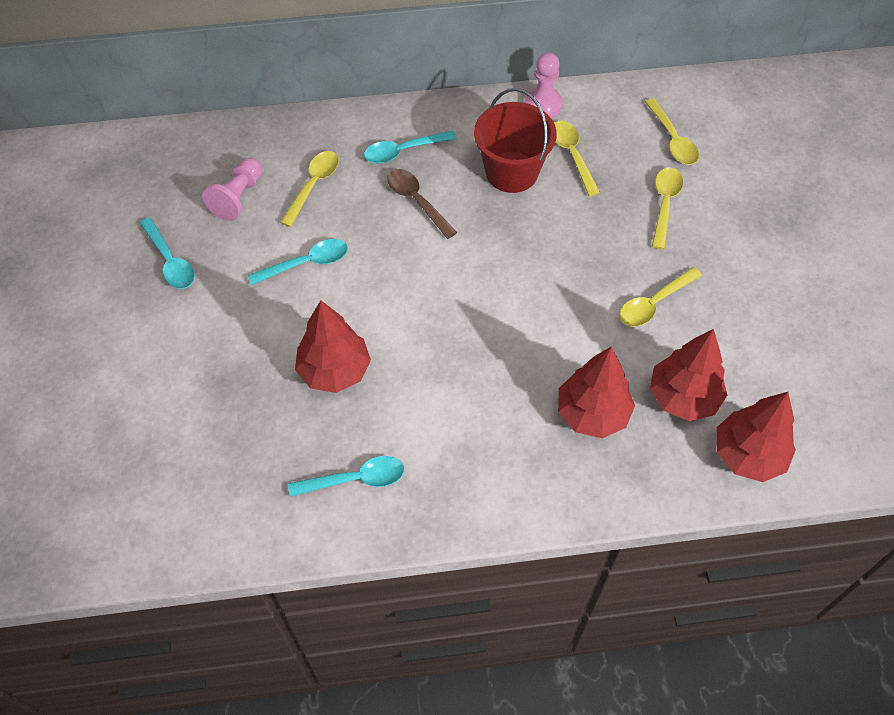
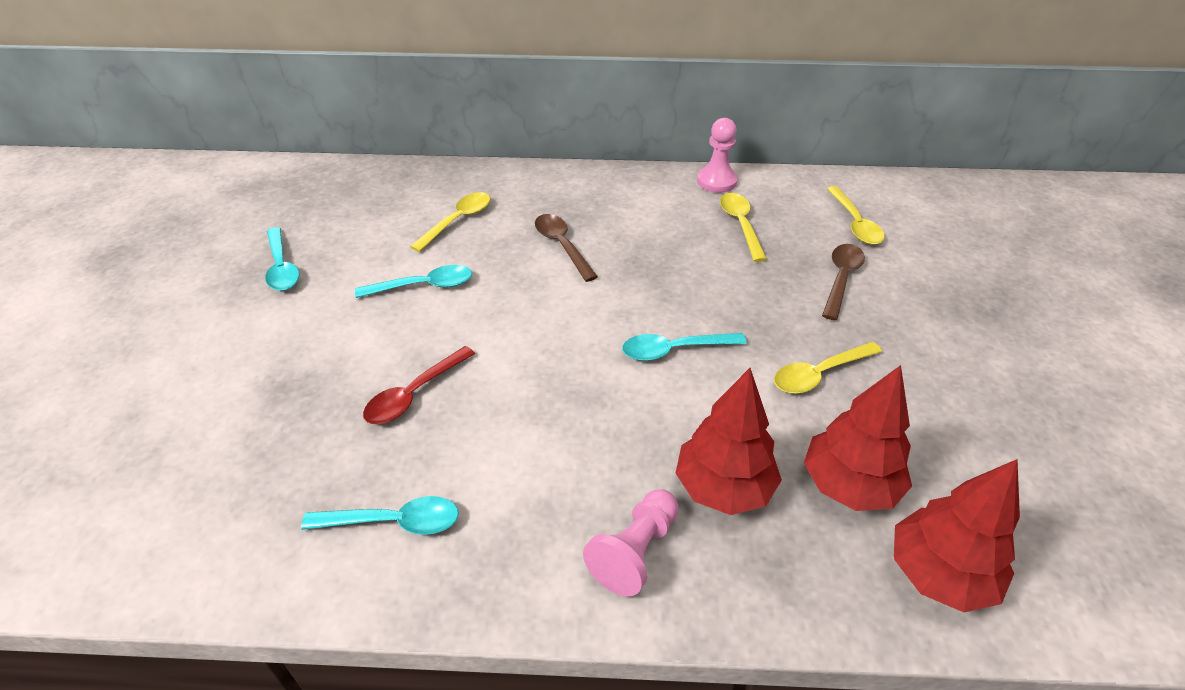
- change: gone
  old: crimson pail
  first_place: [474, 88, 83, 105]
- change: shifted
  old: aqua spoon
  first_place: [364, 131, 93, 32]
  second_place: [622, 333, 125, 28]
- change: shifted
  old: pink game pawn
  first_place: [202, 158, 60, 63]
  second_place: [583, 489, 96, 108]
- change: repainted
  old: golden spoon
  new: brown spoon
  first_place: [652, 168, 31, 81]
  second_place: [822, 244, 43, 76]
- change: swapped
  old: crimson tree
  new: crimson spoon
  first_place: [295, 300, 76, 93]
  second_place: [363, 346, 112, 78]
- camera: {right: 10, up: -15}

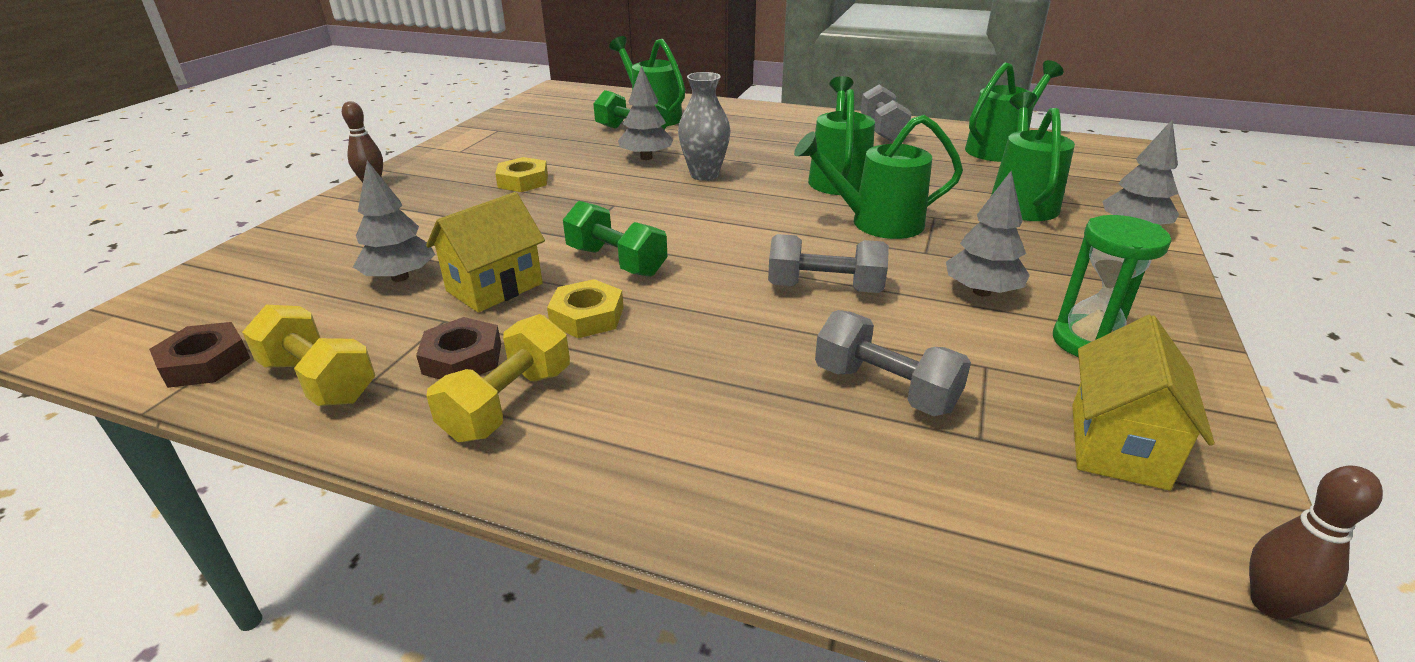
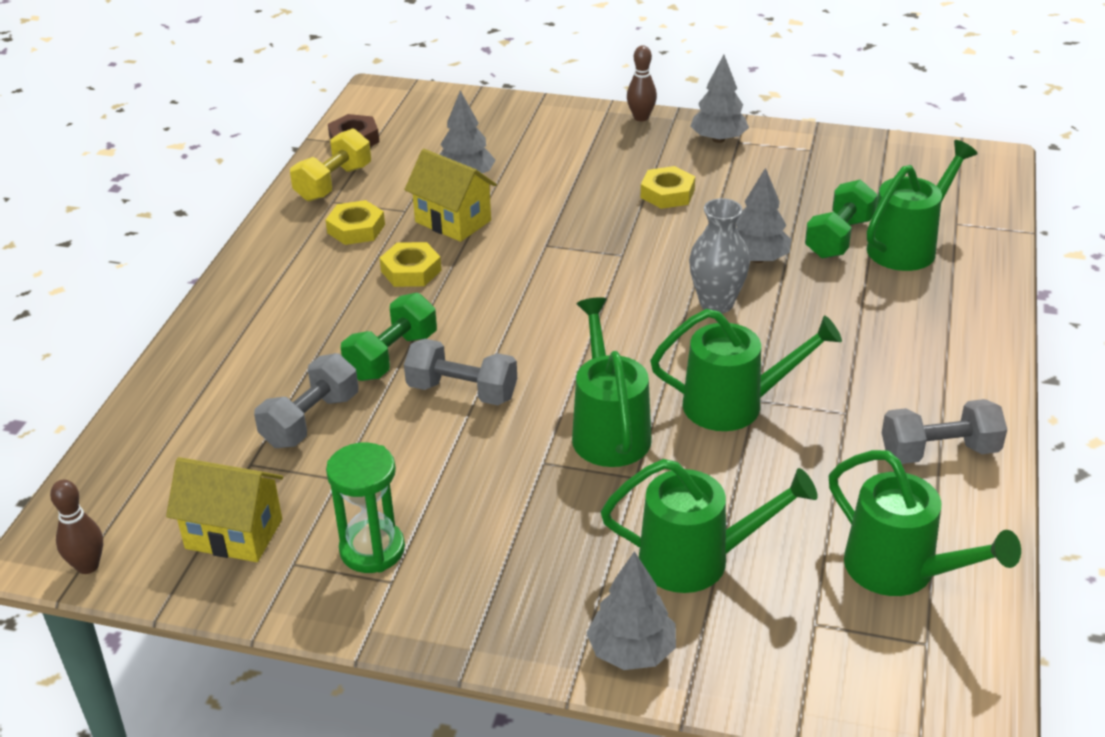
- change: shifted
  old: gray tree
  first_place: [946, 171, 84, 126]
  second_place: [690, 55, 59, 88]
- change: shifted
  old: leaf-green free weight
  first_place: [563, 201, 104, 76]
  second_place: [341, 293, 96, 88]
- change: rotated
  old: gray free weight
  first_place: [768, 234, 121, 59]
  second_place: [404, 339, 113, 66]
  degrees: -75
- change: gone
  old: golden free weight
  first_place: [426, 314, 144, 128]
- change: repainted
  old: brown hexagon nut
  new: golden hexagon nut
  first_place: [416, 317, 85, 62]
  second_place: [326, 200, 59, 45]
- camera: {right: 85, up: 5}

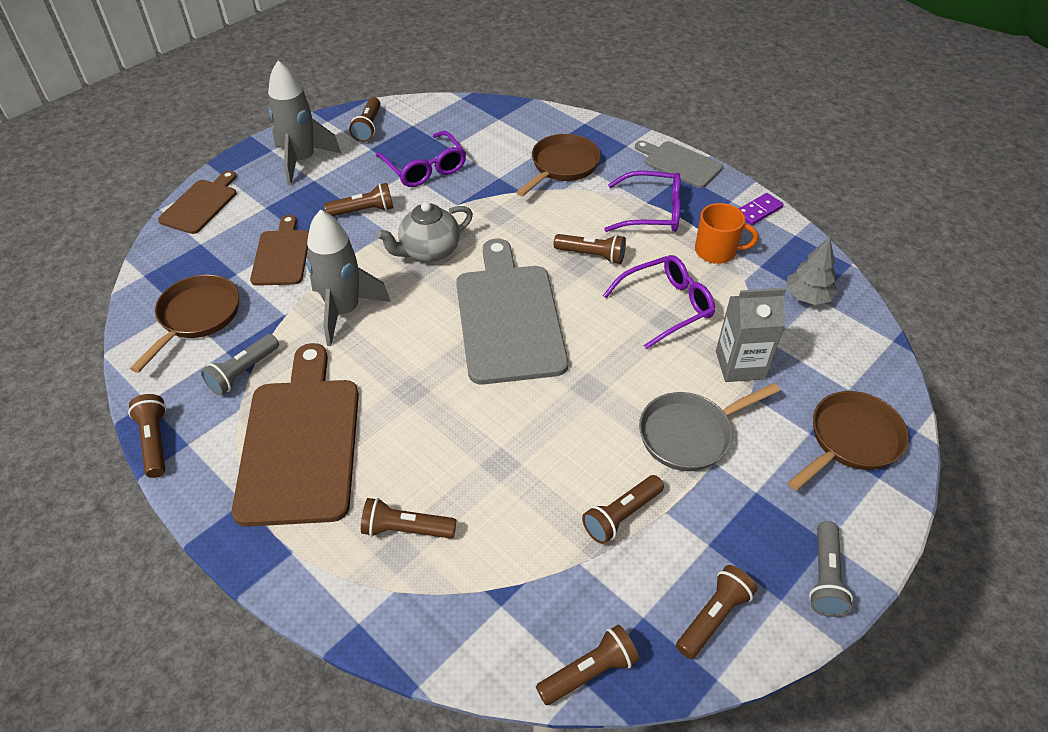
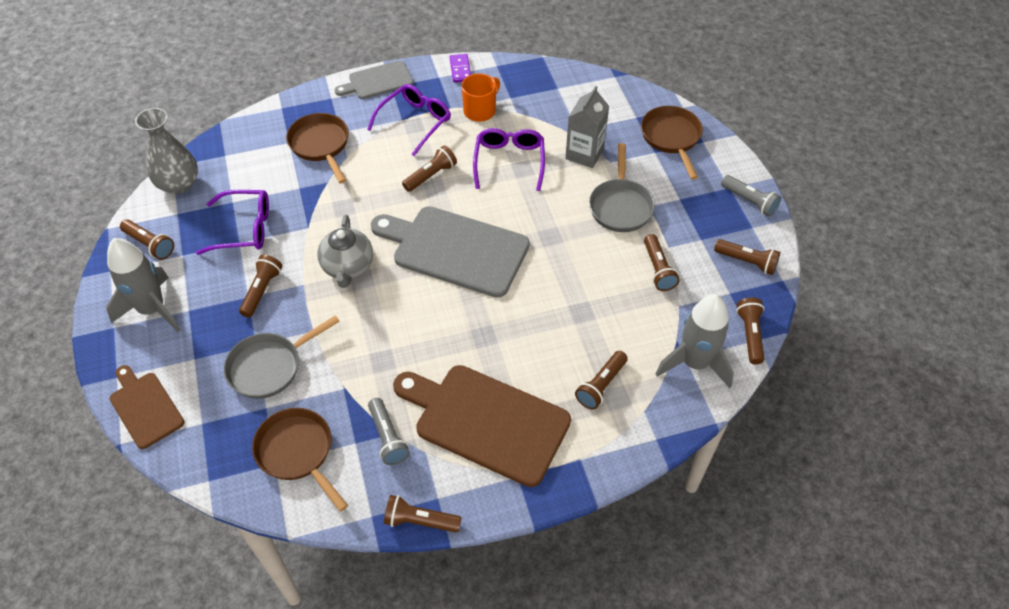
- change: shifted
  old: gray toy rocket
  first_place: [306, 209, 85, 137]
  second_place: [656, 294, 78, 94]
- change: swapped
  old: brown chopping board
  new: gray skillet
  first_place: [250, 215, 59, 71]
  second_place: [224, 315, 116, 84]
- change: gone
  old: gray tree
  first_place: [787, 237, 51, 68]
- change: rotated
  old: brown pocket torch
  first_place: [676, 565, 81, 94]
  second_place: [714, 239, 66, 36]
  degrees: 135
- change: new
  new: gray tall vase
  second_place: [135, 108, 63, 86]
- camera: {right: -60, up: 5}

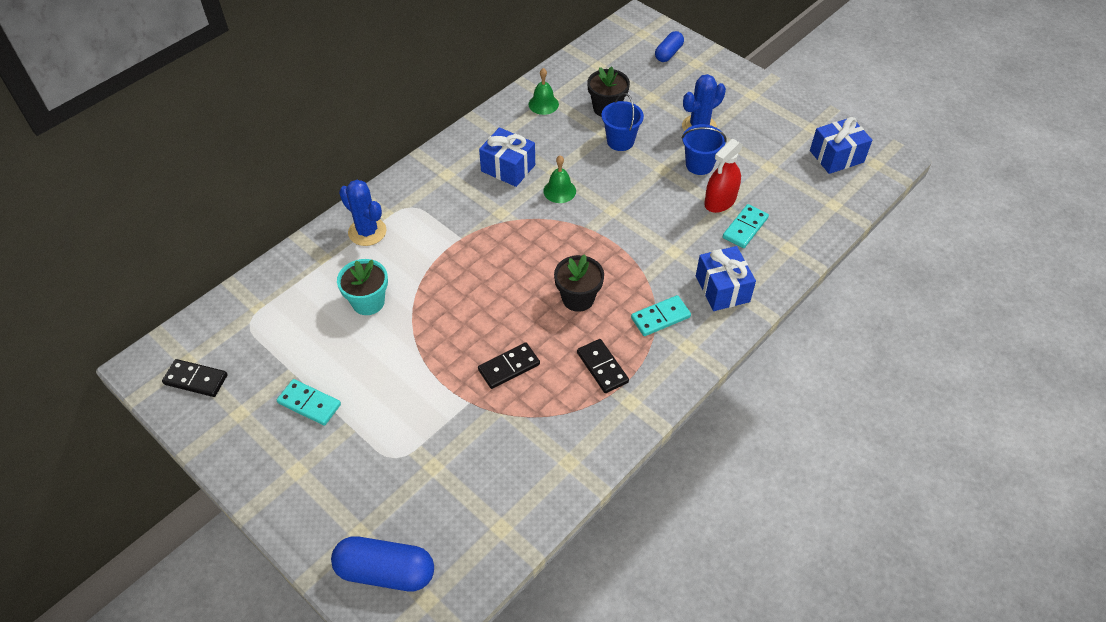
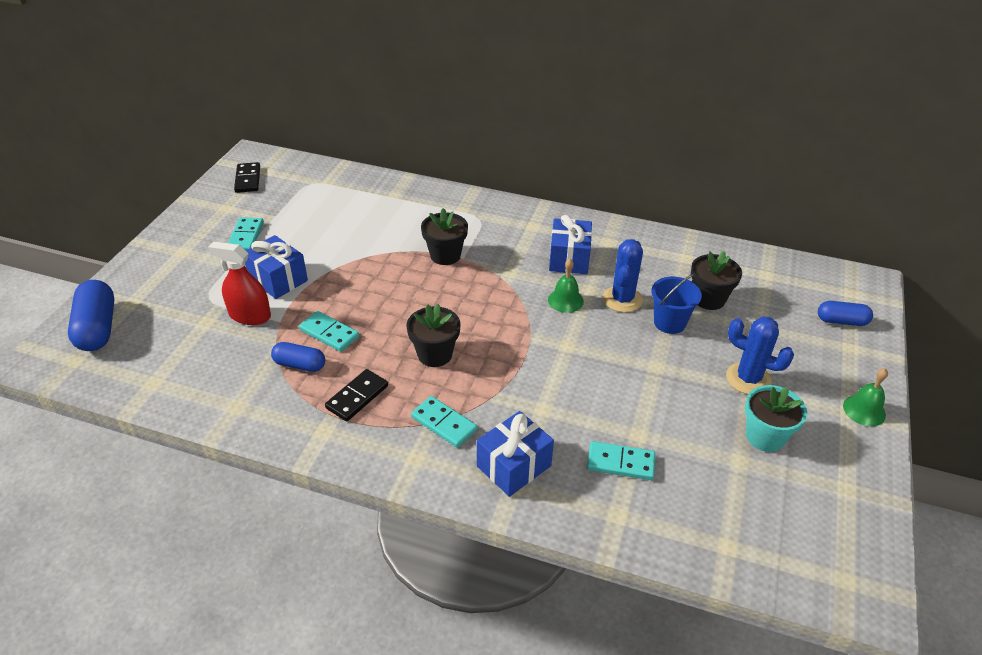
- change: shifted
  old: leaf-green hand bell
  first_place: [528, 68, 31, 47]
  second_place: [843, 368, 45, 58]
- change: shifted
  old: royal blue wrapped gift
  first_place: [810, 117, 62, 57]
  second_place: [245, 235, 63, 64]
- change: gone
  old: royal blue pail
  first_place: [682, 124, 45, 51]
- change: shifted
  old: crimson spray cleaner
  first_place: [704, 139, 39, 74]
  second_place: [208, 241, 63, 84]
- change: shifted
  old: royal blue prickly plant
  first_place: [339, 180, 47, 66]
  second_place: [603, 239, 40, 74]
- change: shifted
  old: aqua potted plant
  first_place: [337, 259, 51, 56]
  second_place: [745, 385, 62, 67]
- change: repainted
  old: ebony domino tile
  new: aqua domino tile
  first_place: [478, 342, 62, 47]
  second_place: [299, 311, 60, 41]
- change: new
  new: ebony potted plant
  second_place: [421, 208, 47, 57]
- change: new
  new: royal blue pill
  second_place: [271, 342, 54, 30]
- camera: {right: 65, up: -10}

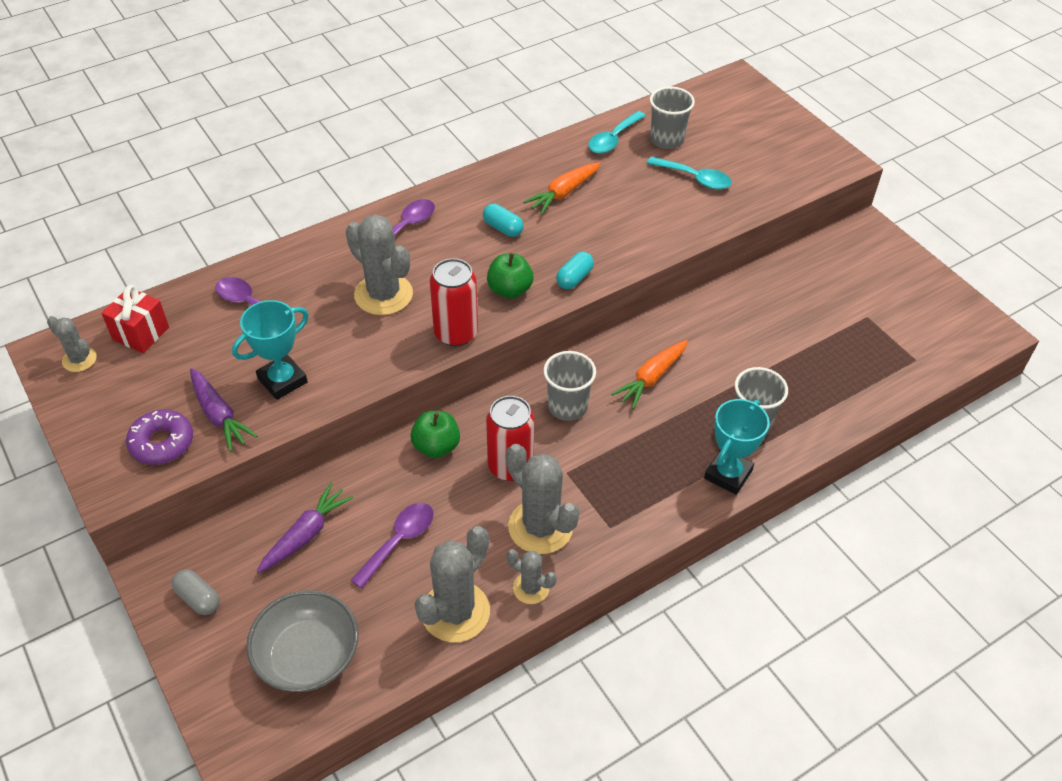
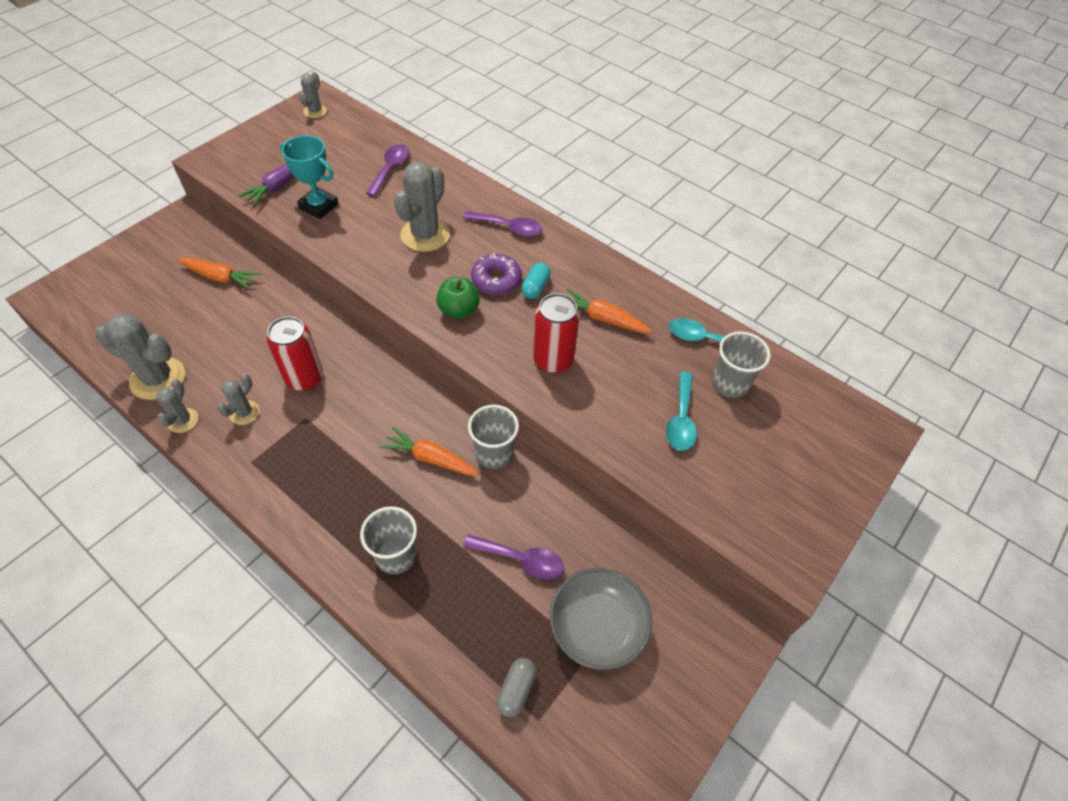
- change: gone
  old: aqua pill
  first_place: [556, 252, 38, 37]
- change: shifted
  old: crimson tin
  first_place: [430, 258, 48, 88]
  second_place: [533, 293, 47, 80]
- change: gone
  old: crimson wrapped gift
  first_place: [102, 285, 67, 68]
- change: shifted
  old: gray beaker
  first_place: [543, 351, 53, 70]
  second_place: [468, 405, 51, 64]
- change: gone
  old: aqua prize cup
  first_place: [704, 399, 66, 96]
- change: shifted
  old: purple donut
  first_place: [126, 410, 67, 55]
  second_place: [471, 253, 51, 42]
- change: gone
  old: leaf-green toy apple
  first_place: [410, 411, 50, 47]
- change: scaled
  old: gray prickly plant
  first_place: [506, 444, 73, 110]
  second_place: [217, 374, 43, 51]
  factor: 0.54
- change: repainted
  old: purple carrot
  new: orange carrot
  first_place: [257, 483, 96, 90]
  second_place: [177, 258, 84, 32]
- change: shifted
  old: purple spoon
  first_place: [351, 503, 83, 85]
  second_place: [463, 534, 101, 46]
- change: shifted
  old: gray pill
  first_place: [172, 570, 48, 45]
  second_place: [497, 658, 39, 59]
- change: shifted
  old: gray serving bowl
  first_place: [246, 590, 112, 102]
  second_place: [550, 568, 102, 102]
- camera: {right: 70, up: 5}

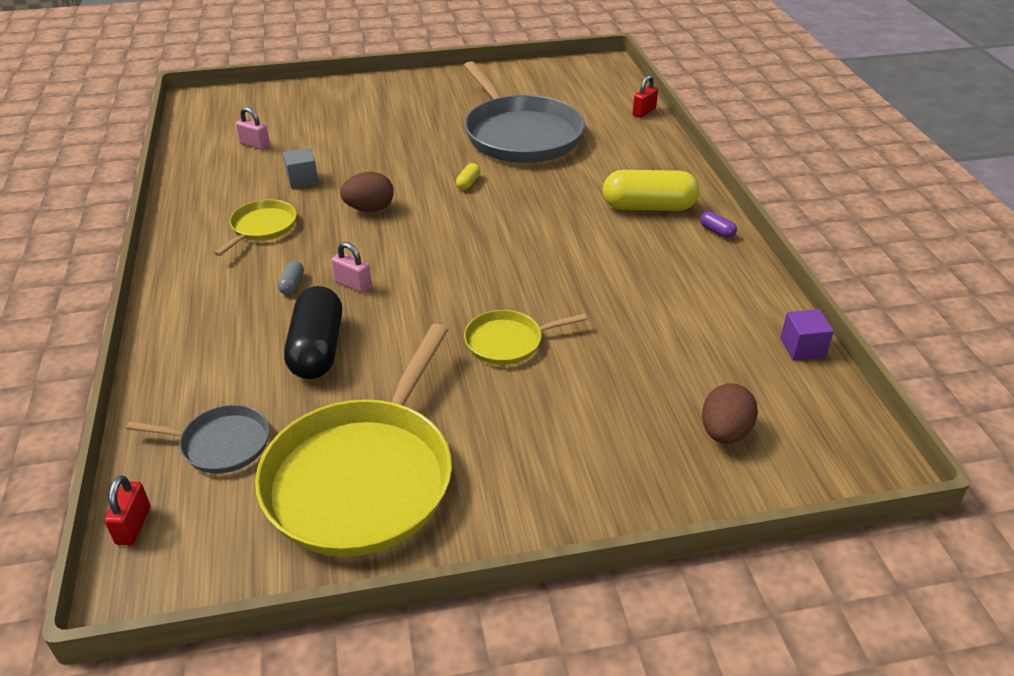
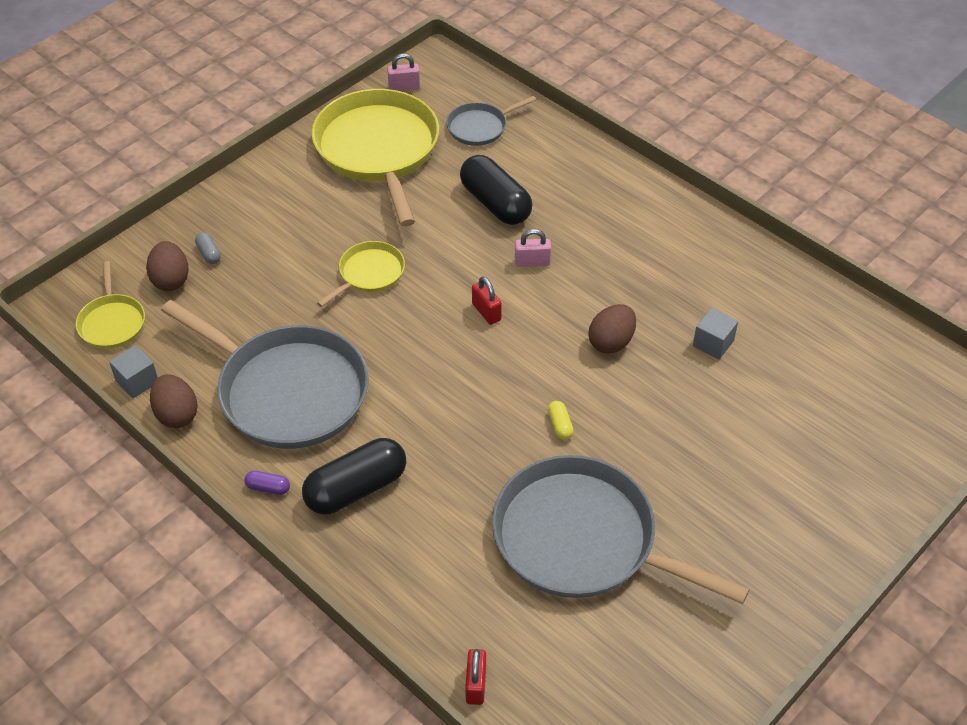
- change: shifted
  old: pink small lock
  first_place: [236, 107, 34, 43]
  second_place: [387, 54, 33, 37]
- change: repainted
  old: golden pill
  new: ebony pill
  first_place: [603, 170, 96, 41]
  second_place: [302, 438, 104, 77]
- change: shifted
  old: golden skillet
  first_place: [214, 199, 83, 57]
  second_place: [76, 261, 69, 88]
- change: shifted
  old: gray pill
  first_place: [278, 261, 26, 34]
  second_place: [195, 232, 26, 32]
- change: repainted
  old: purple solid cube
  new: gray solid cube
  first_place: [780, 309, 54, 52]
  second_place: [109, 345, 49, 53]
- change: shifted
  old: crimson small lock
  first_place: [104, 475, 47, 70]
  second_place: [472, 276, 30, 49]
- change: new
  new: gray skillet
  second_place: [161, 300, 208, 149]
- change: new
  new: brown egg
  second_place: [150, 374, 48, 54]
- camera: {right: 145, up: 10}

